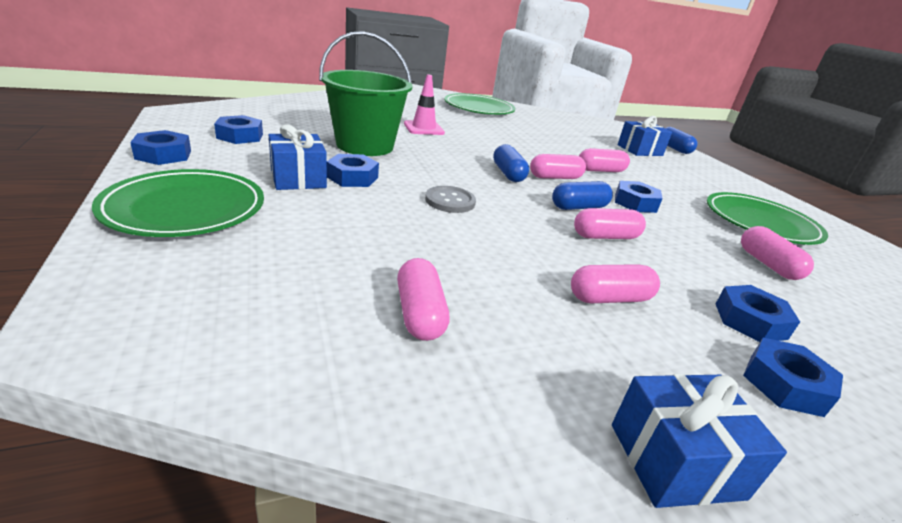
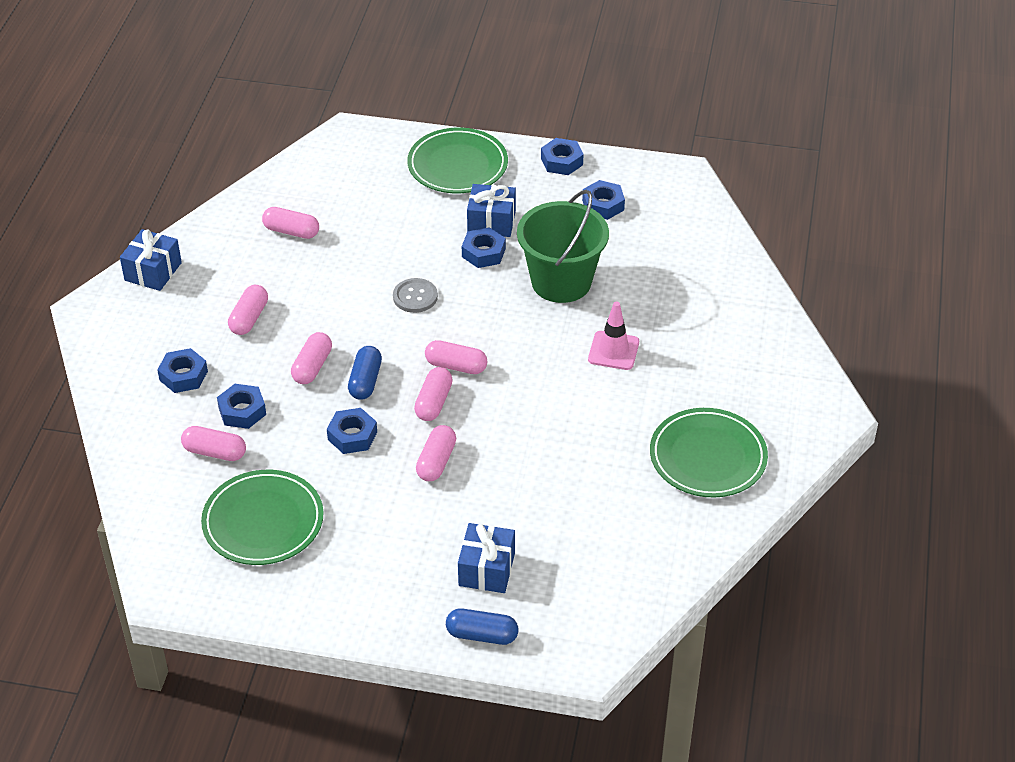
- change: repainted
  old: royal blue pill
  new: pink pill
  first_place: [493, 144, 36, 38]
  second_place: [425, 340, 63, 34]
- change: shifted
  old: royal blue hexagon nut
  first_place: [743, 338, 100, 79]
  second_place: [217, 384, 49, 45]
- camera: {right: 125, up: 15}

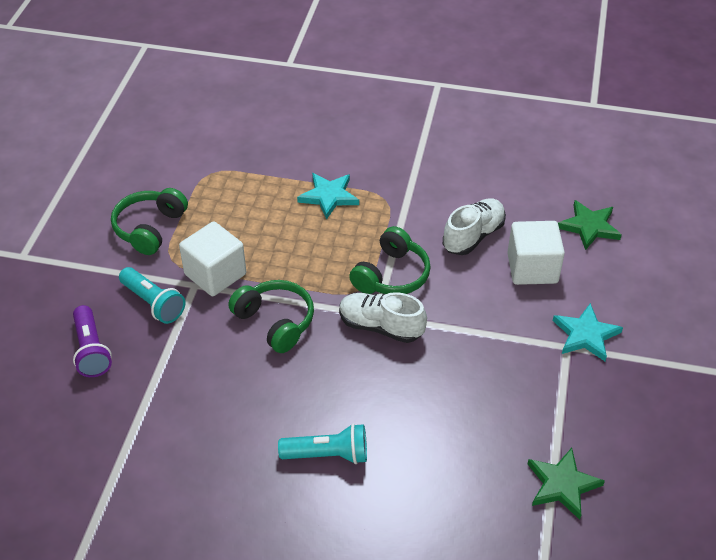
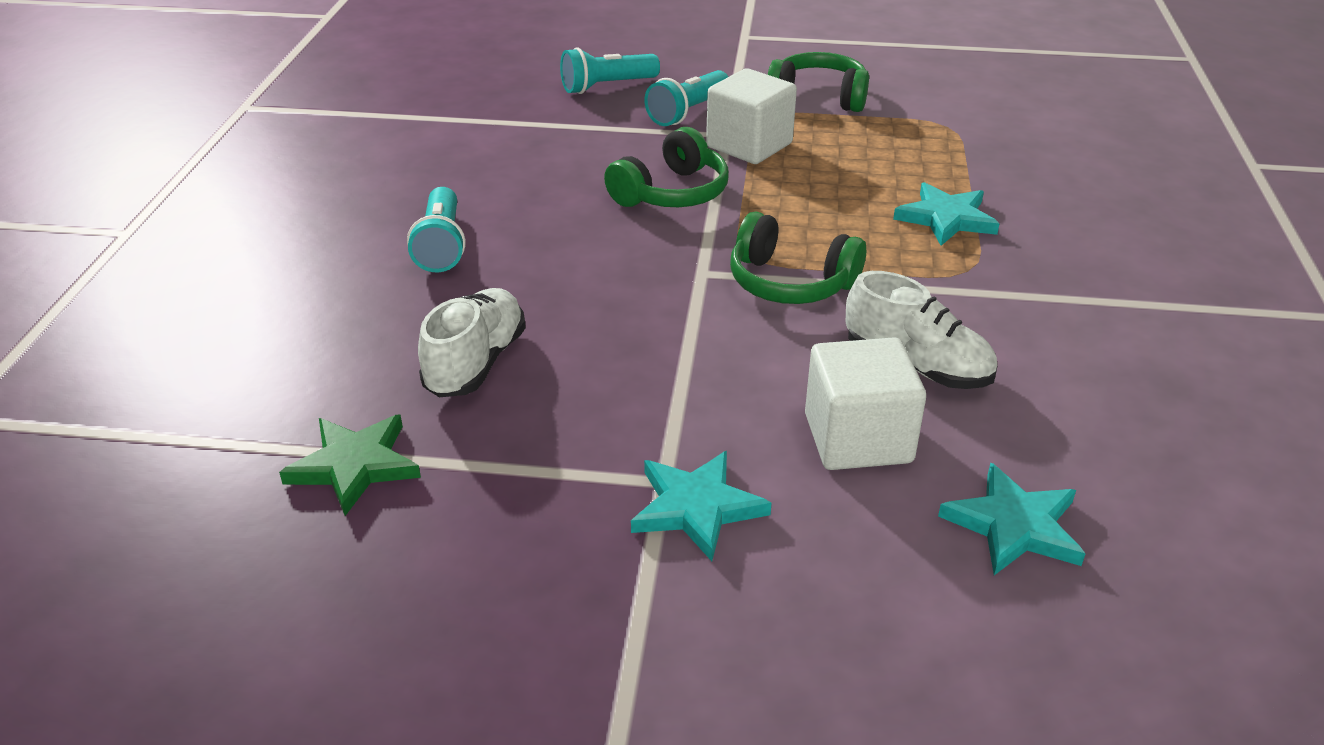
- change: repainted
  old: leaf-green star
  new: aqua star
  first_place: [558, 200, 64, 50]
  second_place: [938, 462, 148, 113]
- change: shifted
  old: pure white lace-up shoe
  first_place: [339, 292, 88, 51]
  second_place: [418, 288, 108, 109]
- change: repainted
  old: purple pocket torch
  new: aqua pocket torch
  first_place: [73, 305, 39, 72]
  second_place: [560, 47, 100, 47]
- camera: {right: 85, up: -10}

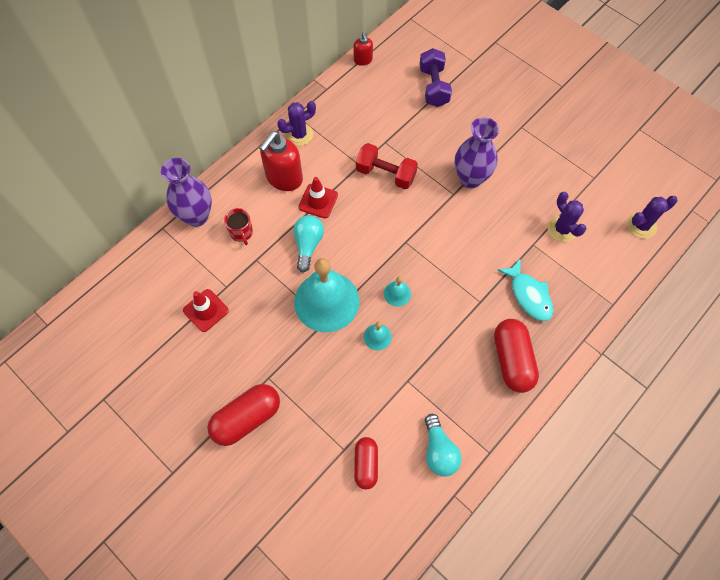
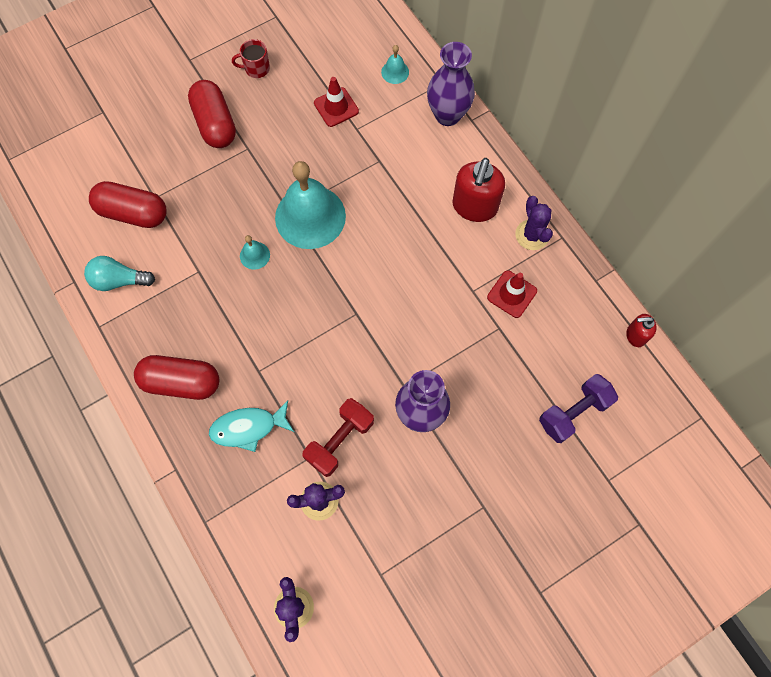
- change: rotated
  old: purple free weight
  first_place: [419, 48, 33, 59]
  second_place: [539, 374, 79, 69]
  degrees: -45
- change: rotated
  old: crimson soap dispenser
  first_place: [259, 131, 44, 60]
  second_place: [452, 158, 53, 64]
  degrees: -120
- change: shifted
  old: crimson free weight
  first_place: [356, 143, 62, 46]
  second_place: [302, 398, 72, 79]
- change: shifted
  old: crimson traffic cone
  first_place: [298, 177, 40, 41]
  second_place: [487, 271, 50, 47]
- change: shifted
  old: crimson mug
  first_place: [224, 208, 29, 37]
  second_place: [232, 39, 38, 39]
- change: gone
  old: aqua bulb
  first_place: [293, 215, 31, 58]
- change: shifted
  old: aqua hand bell
  first_place: [384, 277, 27, 30]
  second_place: [381, 45, 28, 39]
- change: scaled
  old: crimson pill
  first_place: [354, 437, 24, 52]
  second_place: [89, 181, 78, 47]
  factor: 1.57
- camera: {right: 105, up: 5}

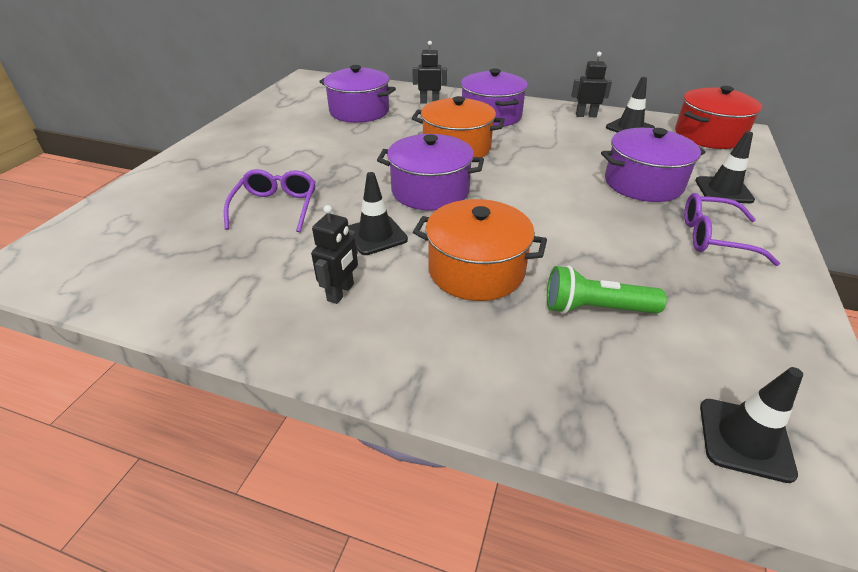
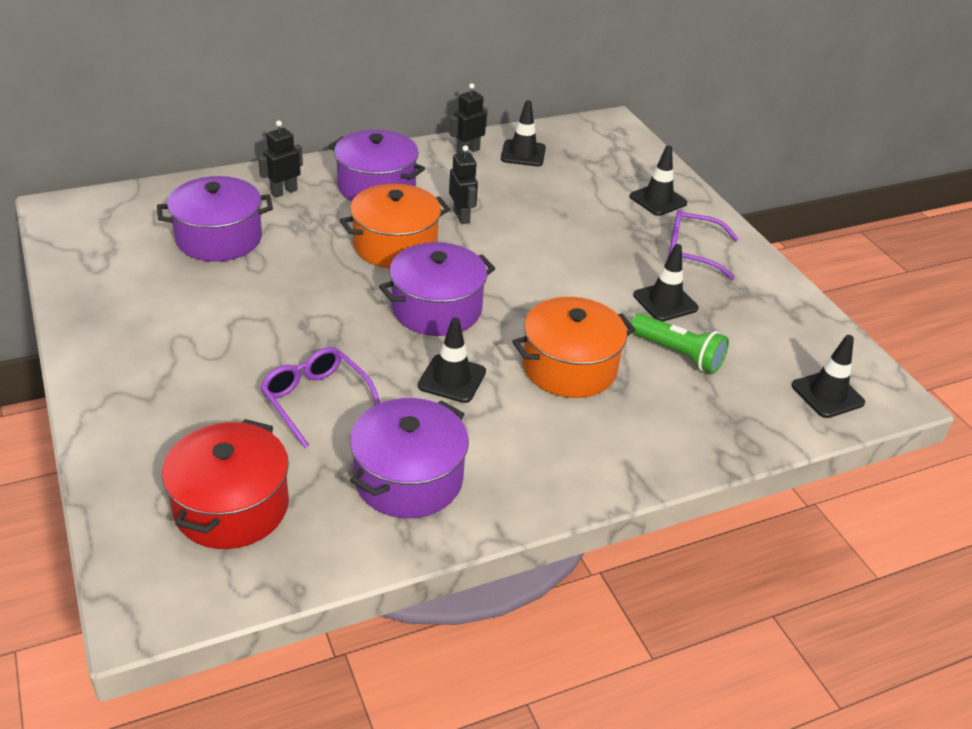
- change: shifted
  old: crimson pot
  first_place: [675, 86, 87, 63]
  second_place: [162, 419, 127, 130]
- change: shifted
  old: purple pot
  first_place: [601, 128, 105, 74]
  second_place: [350, 398, 119, 120]
- change: rotated
  old: purple glasses
  first_place: [684, 193, 96, 73]
  second_place: [668, 209, 71, 71]
  degrees: 45
- change: shifted
  old: ebony toy robot
  first_place: [311, 205, 47, 99]
  second_place: [449, 145, 29, 79]
- change: rotated
  old: leaf-green pocket torch
  first_place: [547, 266, 120, 48]
  second_place: [631, 314, 98, 60]
  degrees: -105
- change: new
  new: ebony traffic cone
  second_place: [633, 244, 65, 78]
- camera: {right: -45, up: 0}

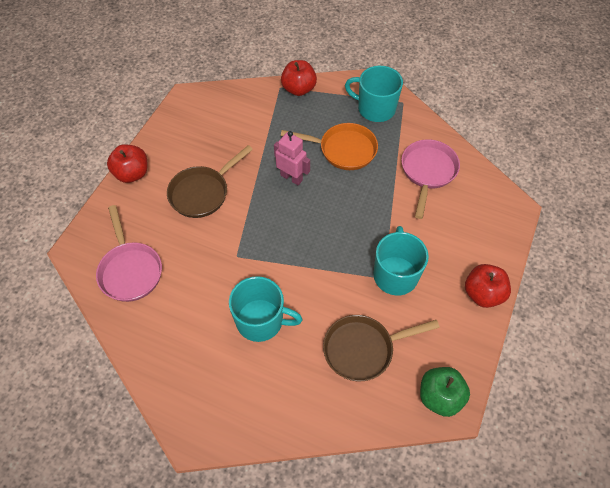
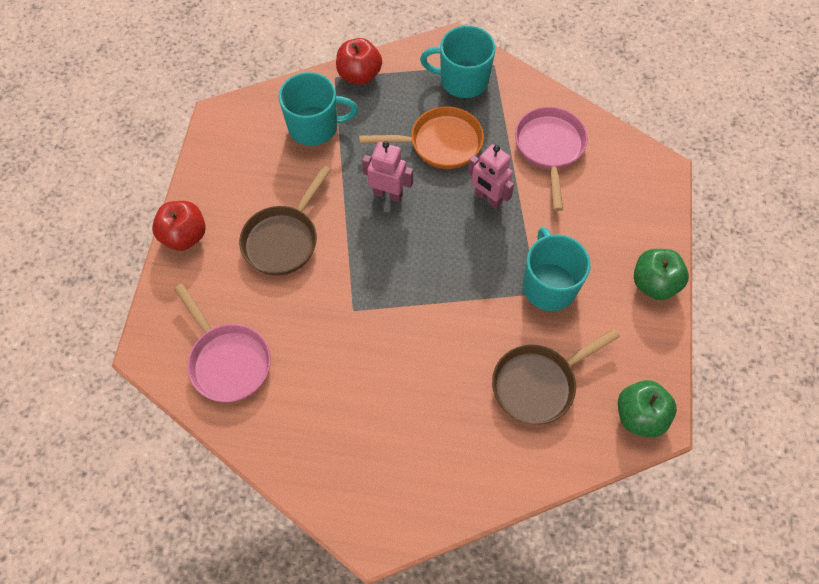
- change: repainted
  old: crimson toy apple
  new: leaf-green toy apple
  first_place: [465, 264, 46, 44]
  second_place: [634, 249, 55, 51]
- change: shifted
  old: aqua mug
  first_place: [229, 276, 74, 66]
  second_place: [279, 72, 79, 74]
- change: new
  new: pink toy robot
  second_place: [468, 144, 46, 65]
- camera: {right: -15, up: 5}

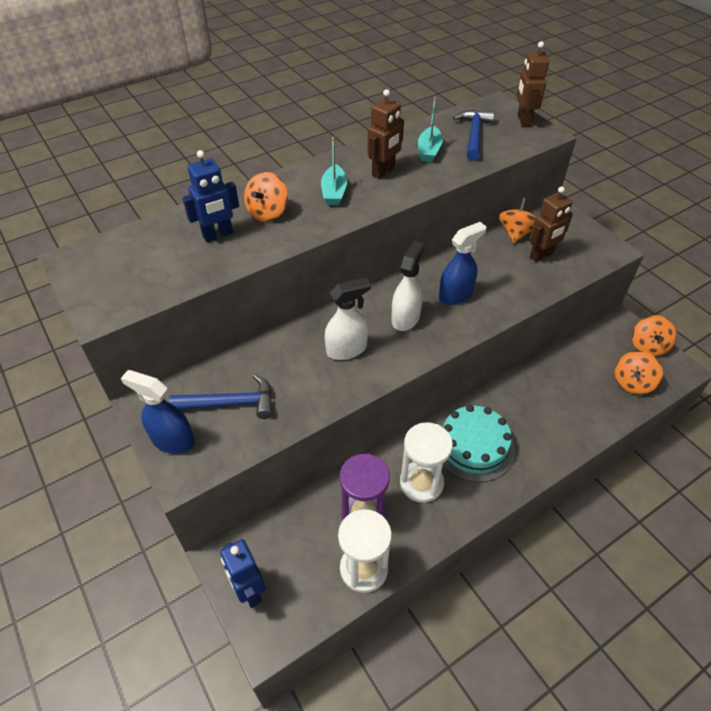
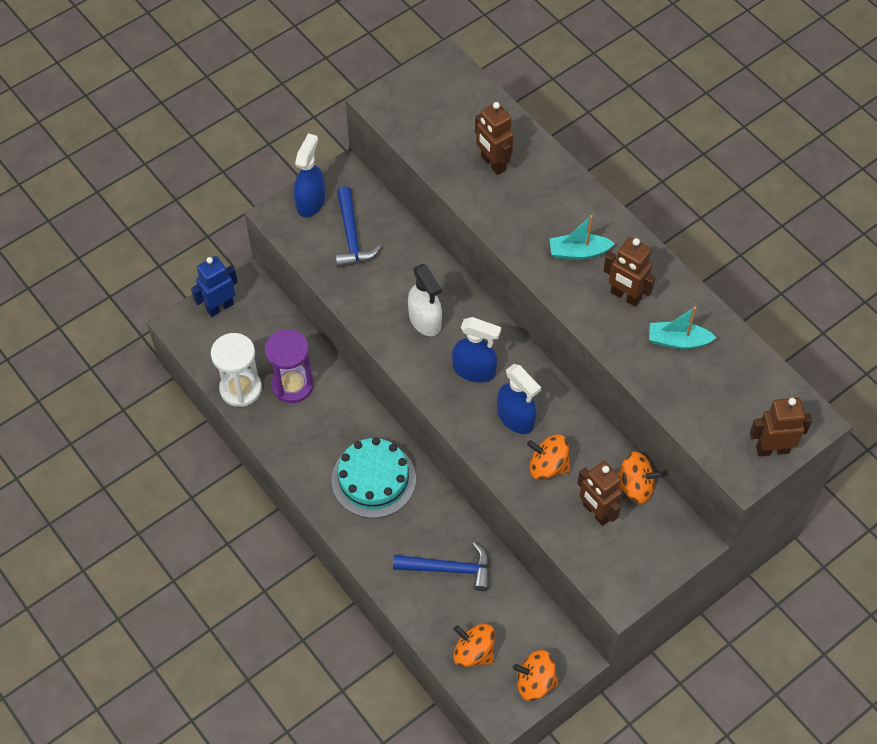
- change: shifted
  old: royal blue carpenter's hammer
  first_place: [453, 110, 42, 51]
  second_place: [393, 542, 97, 49]
- change: repainted
  old: royal blue toy robot
  new: brown toy robot
  first_place: [182, 150, 57, 92]
  second_place: [475, 102, 39, 73]
- change: shifted
  old: orange toy top
  first_place: [244, 172, 44, 50]
  second_place: [527, 434, 43, 46]
- change: repainted
  old: pure white spray cleaner
  new: royal blue spray cleaner
  first_place: [391, 241, 33, 90]
  second_place: [452, 317, 49, 66]
- change: gone
  old: pure white sand timer
  first_place: [400, 422, 53, 81]
- camera: {right: 85, up: 10}

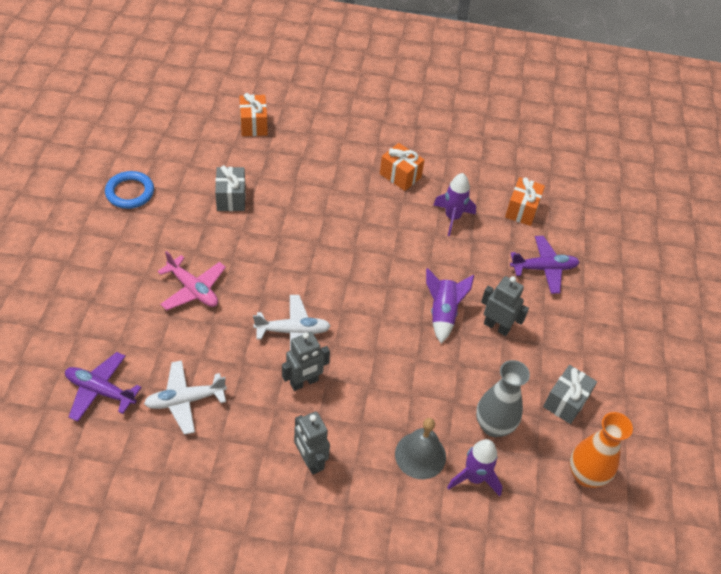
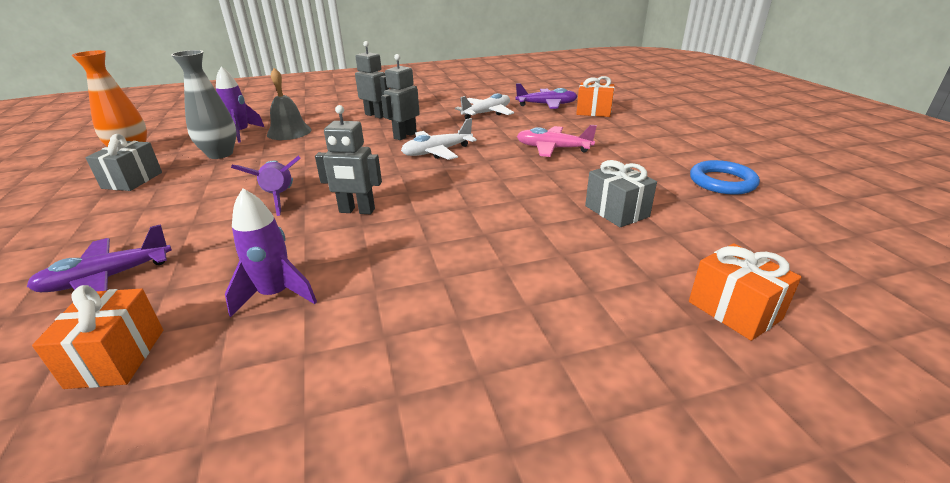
- change: shifted
  old: orange wrapped gift
  first_place: [380, 143, 44, 48]
  second_place: [576, 76, 39, 41]
- change: shifted
  old: gray toy robot
  first_place: [481, 276, 48, 60]
  second_place: [315, 105, 67, 109]
- camera: {right: 160, up: -20}

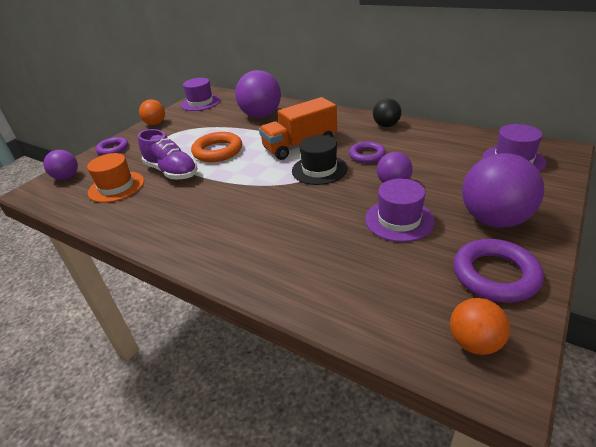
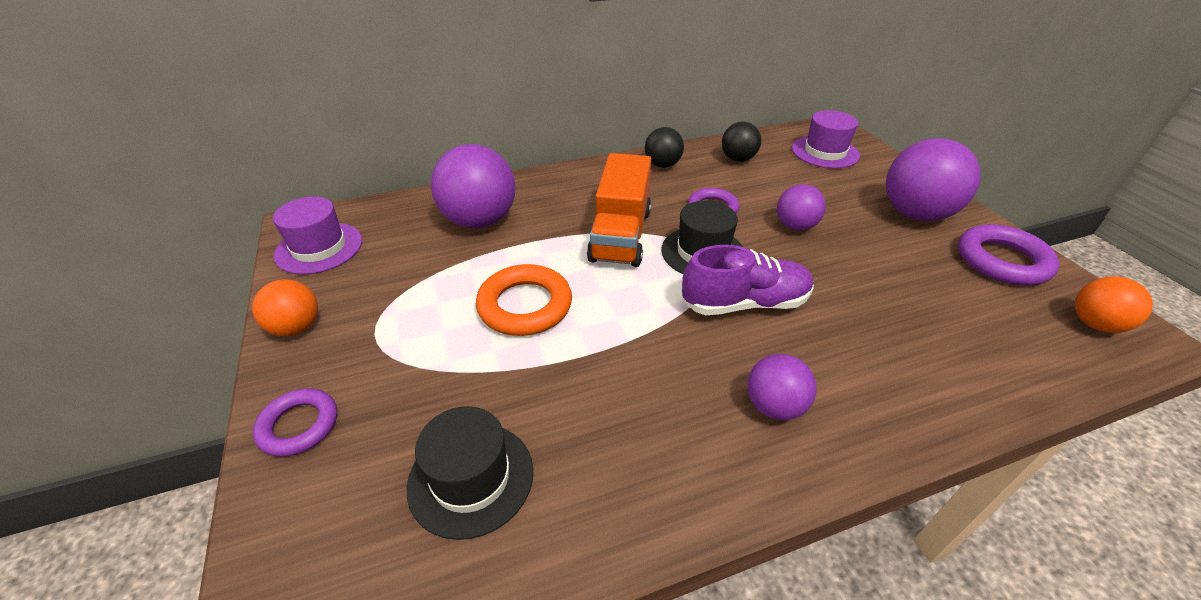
- change: shifted
  old: purple lace-up shoe
  first_place: [138, 129, 60, 51]
  second_place: [682, 245, 131, 70]
- change: shifted
  old: purple sphere
  first_place: [43, 150, 35, 30]
  second_place: [748, 354, 69, 66]
- change: repainted
  old: orange hat
  new: ebony hat
  first_place: [87, 153, 57, 50]
  second_place: [407, 406, 126, 134]
- change: gone
  old: purple hat
  first_place: [365, 179, 70, 63]
- change: new
  new: ebony sphere
  second_place: [722, 122, 39, 40]
- camera: {right: -55, up: 5}

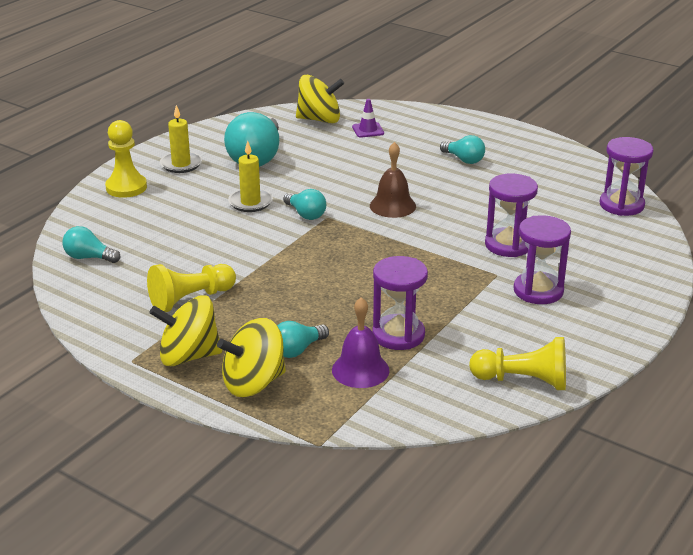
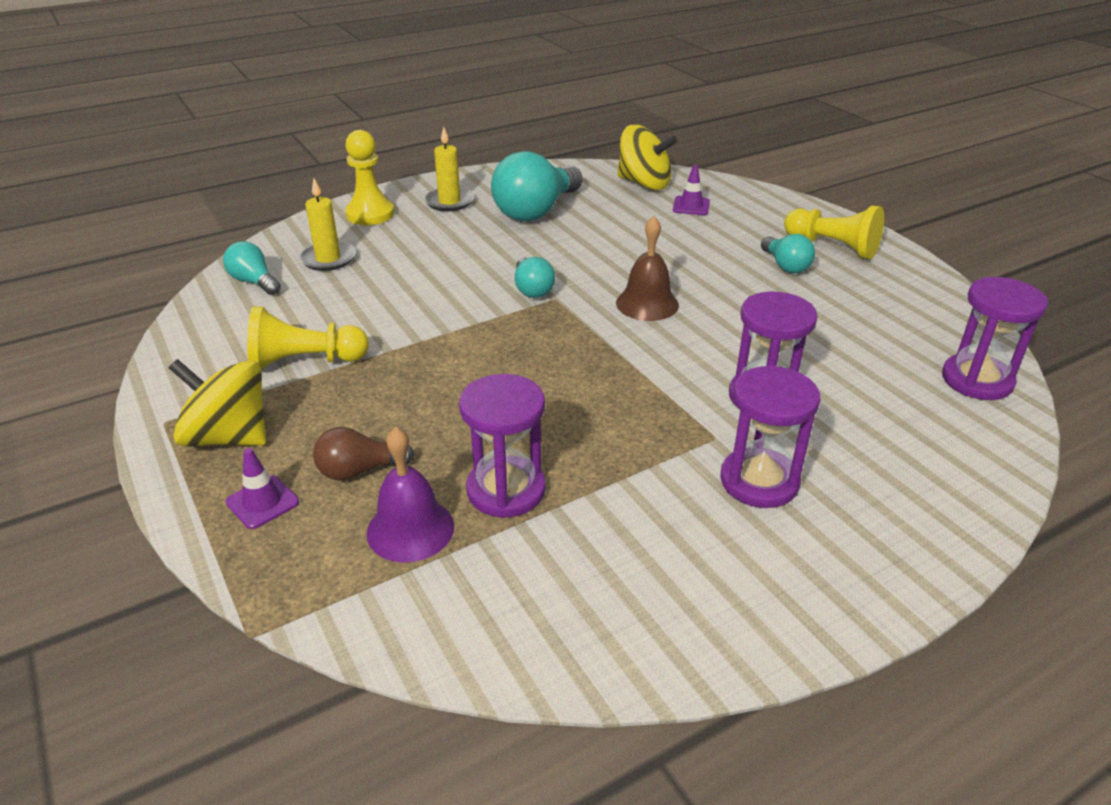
- change: shifted
  old: golden wax candle
  first_place: [228, 141, 45, 71]
  second_place: [299, 178, 57, 93]
- change: swapped
  old: golden toy top
  new: purple traffic cone
  first_place: [217, 318, 69, 79]
  second_place: [225, 448, 74, 81]
- change: repainted
  old: aqua bulb
  new: brown bulb
  first_place: [277, 321, 52, 37]
  second_place: [313, 427, 102, 54]
- change: shifted
  old: golden game pawn
  first_place: [469, 337, 97, 53]
  second_place: [784, 206, 100, 54]
- camera: {right: 25, up: 5}

